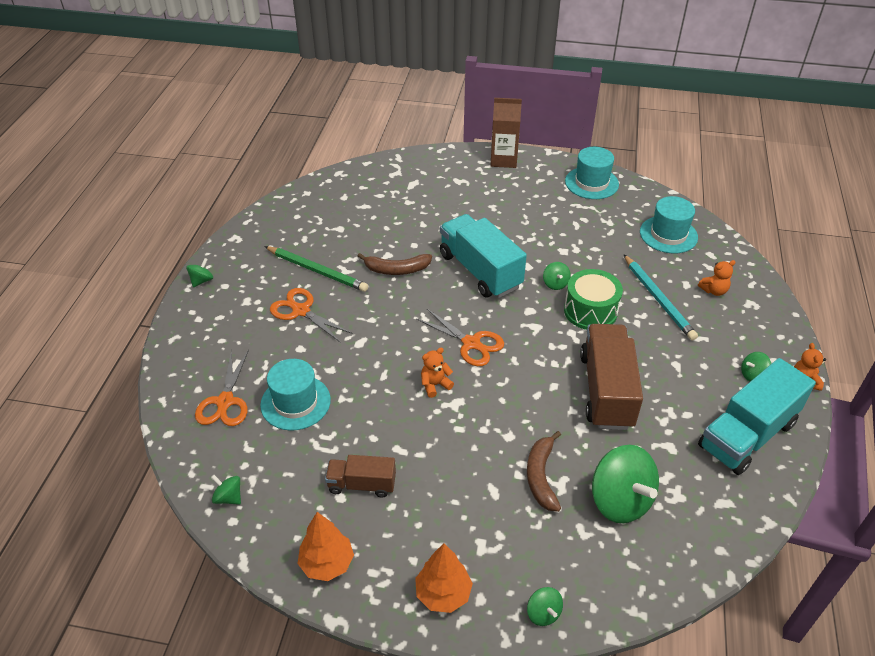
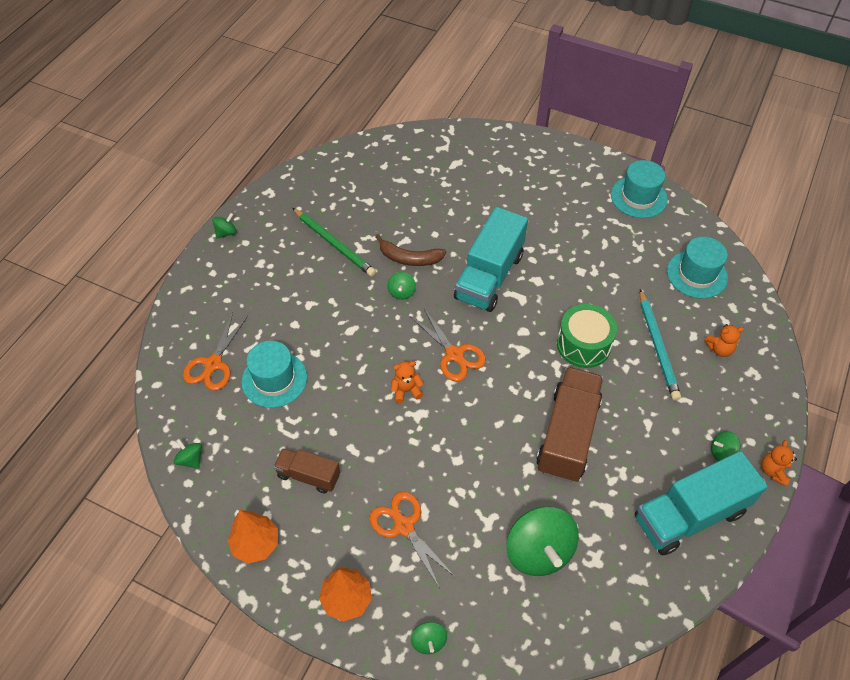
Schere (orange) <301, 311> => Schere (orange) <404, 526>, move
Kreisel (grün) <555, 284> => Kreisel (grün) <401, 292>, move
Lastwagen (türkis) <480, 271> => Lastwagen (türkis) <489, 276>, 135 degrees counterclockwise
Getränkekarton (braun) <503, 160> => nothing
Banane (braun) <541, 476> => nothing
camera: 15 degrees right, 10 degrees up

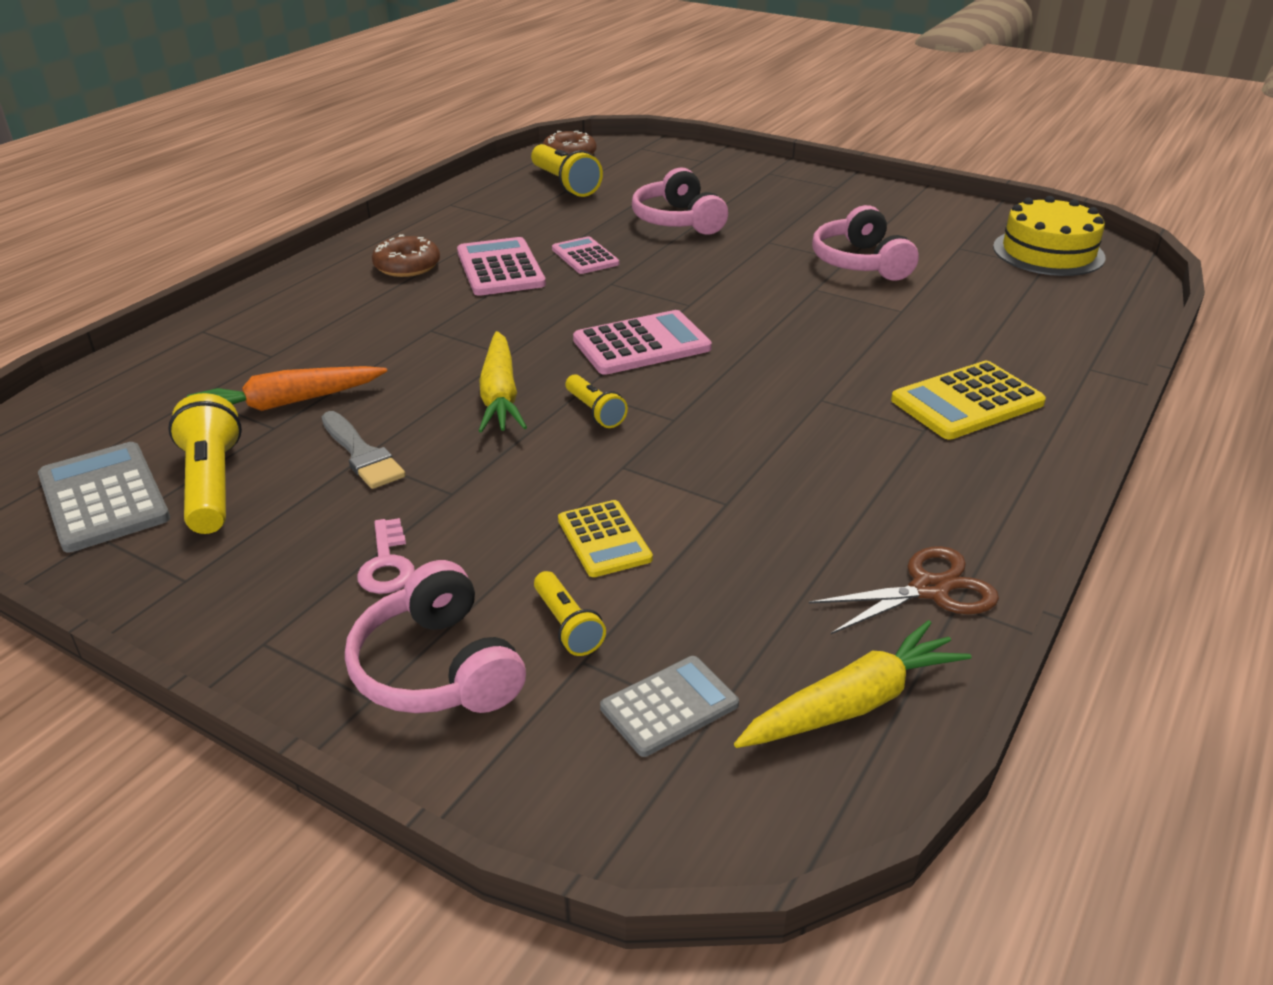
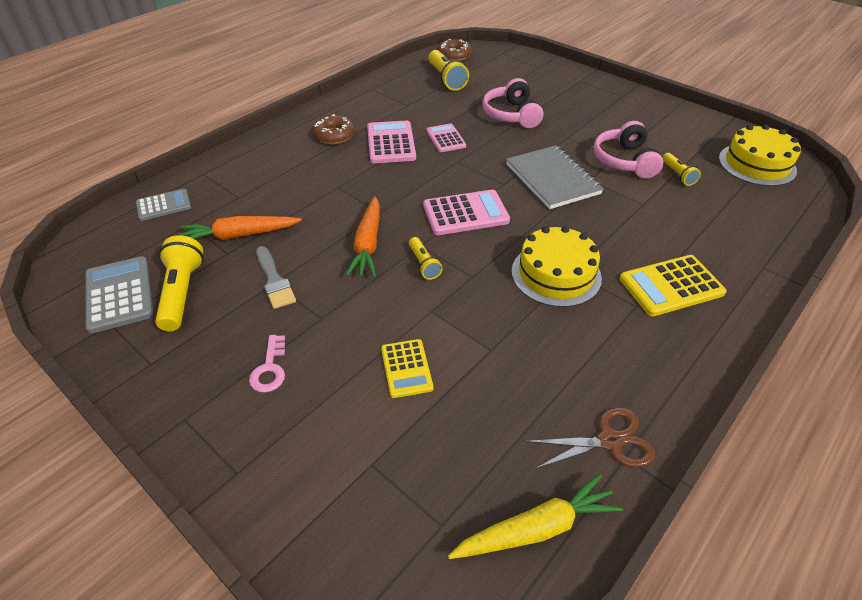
Taschenrechner (grau) <669, 706> => Taschenrechner (grau) <163, 205>, move
Karotte (gelb) <500, 395> => Karotte (orange) <368, 244>
nothing => Notizbuch (grau) <552, 179>
nothing => Kuchen (gelb) <556, 274>
Taschenlampe (gelb) <567, 625> => Taschenlampe (gelb) <678, 175>, move
Kopfhörer (rosa) <437, 668> => nothing
camera: 10 degrees right, 10 degrees up

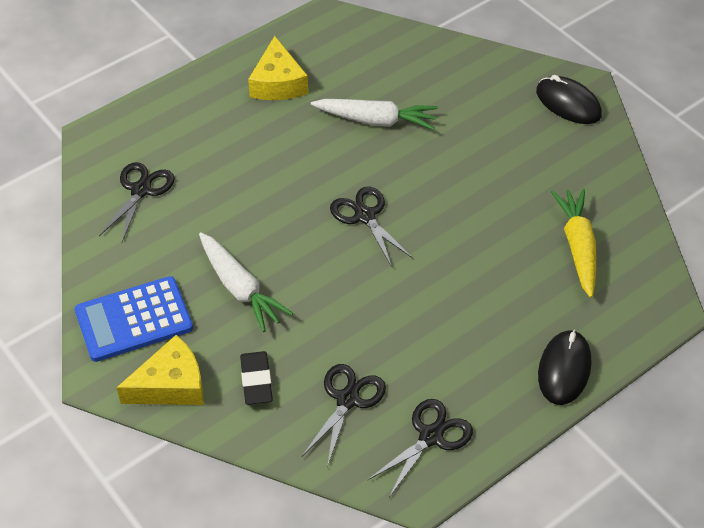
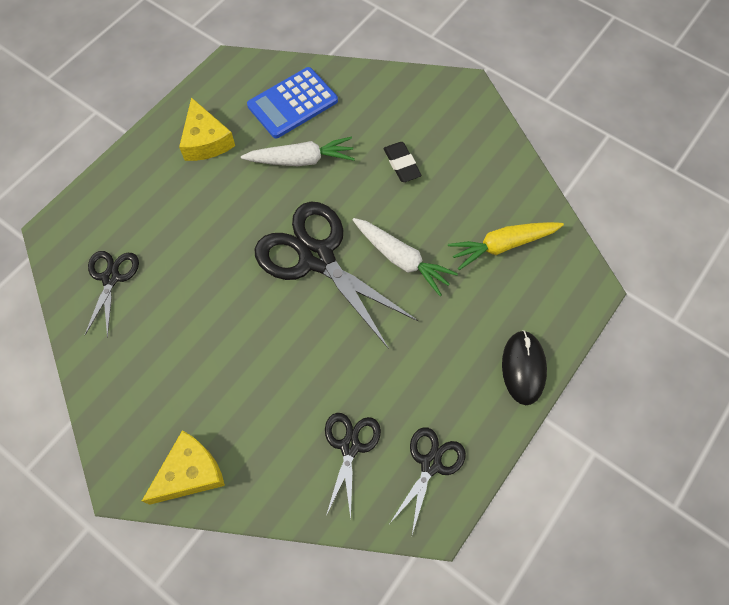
Taschenrechner (blau) <134, 320> => Taschenrechner (blau) <292, 103>, move
Schere (schwarz) <365, 216> => Schere (schwarz) <317, 258>, x1.91
Karotte (weiß) <240, 288> => Karotte (weiß) <401, 259>, move
Radiergummi (schwarz) <256, 380> => Radiergummi (schwarz) <402, 164>, move
Karotte (gelb) <578, 247> => Karotte (gelb) <502, 245>, 90 degrees counterclockwise
Computermaus (schwarz) <568, 103> => nothing
camera: 15 degrees left, 15 degrees up

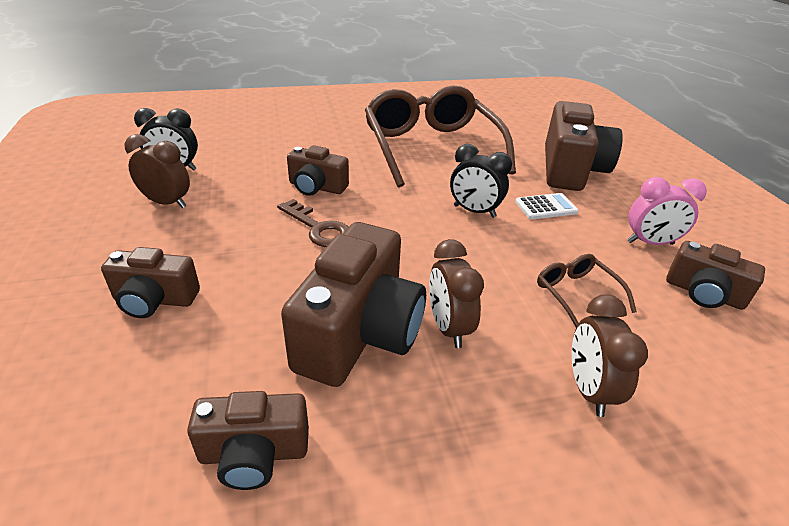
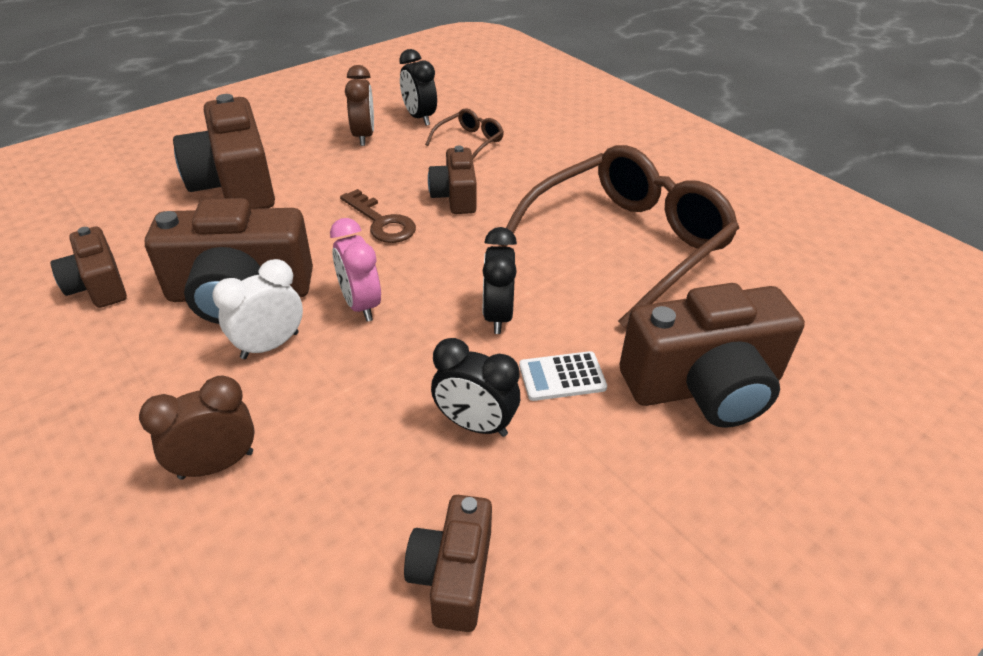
Kamera (braun) <155, 300> => Kamera (braun) <235, 184>, x1.77
Wecker (braun) <448, 328> => Wecker (weiß) <270, 345>
Wecker (rosa) <650, 243> => Wecker (rosa) <360, 305>, move
Schlüssel (braun) <318, 228> => Schlüssel (braun) <381, 222>, 60 degrees counterclockwise
Brille (braun) <576, 294> => Brille (braun) <469, 142>, move
nothing => Wecker (schwarz) <475, 425>
Taschenrechner (weiß) <546, 207> => Taschenrechner (weiß) <562, 377>, 120 degrees clockwise
camera: 65 degrees right, 5 degrees up

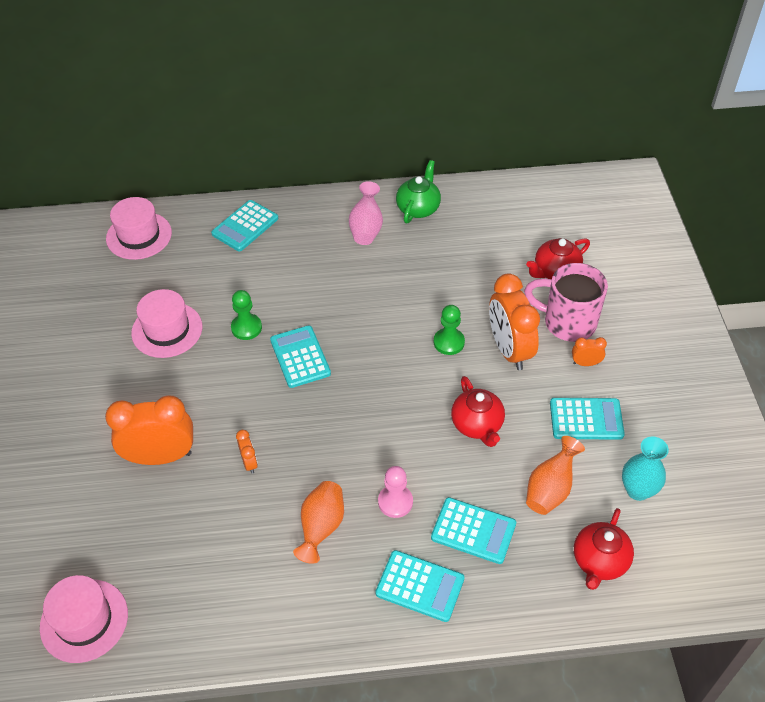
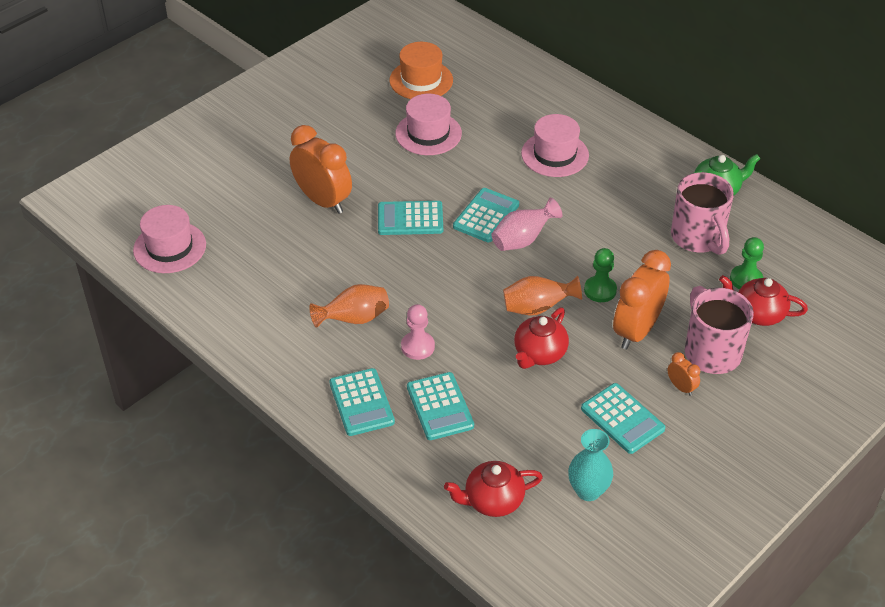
Taschenrechner (türkis) <245, 226> => Taschenrechner (türkis) <410, 219>, move
nothing => Hut (orange) <421, 80>
Vase (rosa) <366, 228> => Vase (rosa) <522, 240>, move
Vase (orange) <550, 489> => Vase (orange) <537, 308>, move
Hut (rosa) <139, 236> => Hut (rosa) <555, 154>, move
nothing => Tasse (rosa) <698, 238>
Bauer (grün) <246, 328> => Bauer (grün) <746, 279>, move
Wecker (orange) <249, 462> => nothing
camera: 50 degrees right, 5 degrees down

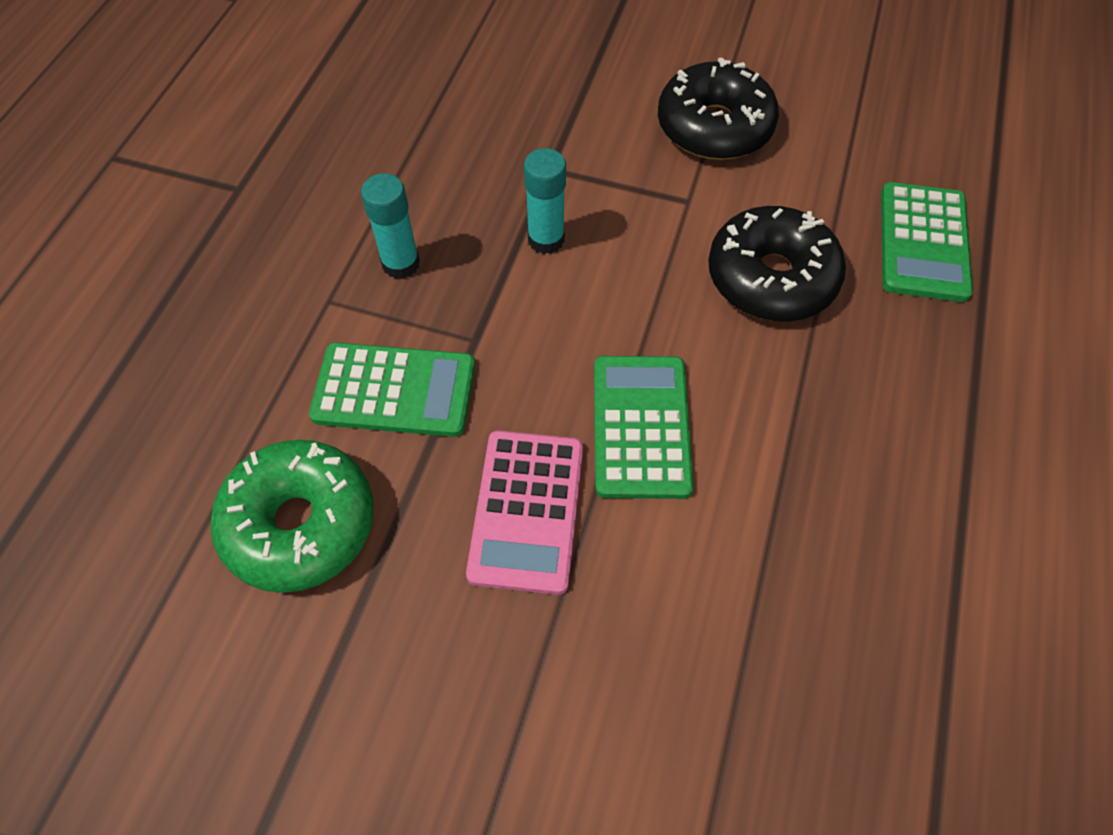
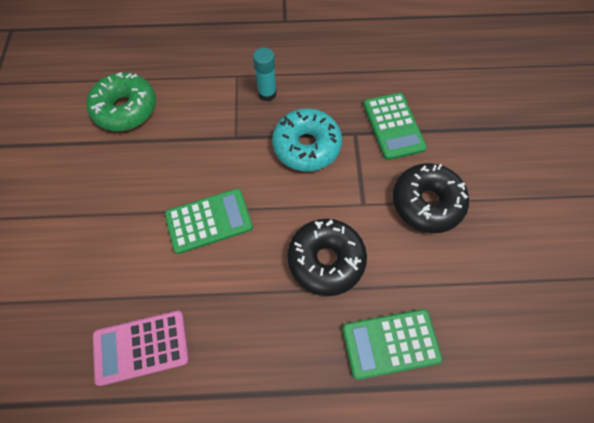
Taschenrechner (rosa) <527, 511> => Taschenrechner (rosa) <141, 347>, move
Klebestift (türkis) <546, 239> => Donut (türkis) <306, 146>
Taschenrechner (grün) <394, 391> => Taschenrechner (grün) <393, 126>, move
camera: 70 degrees right, 5 degrees up

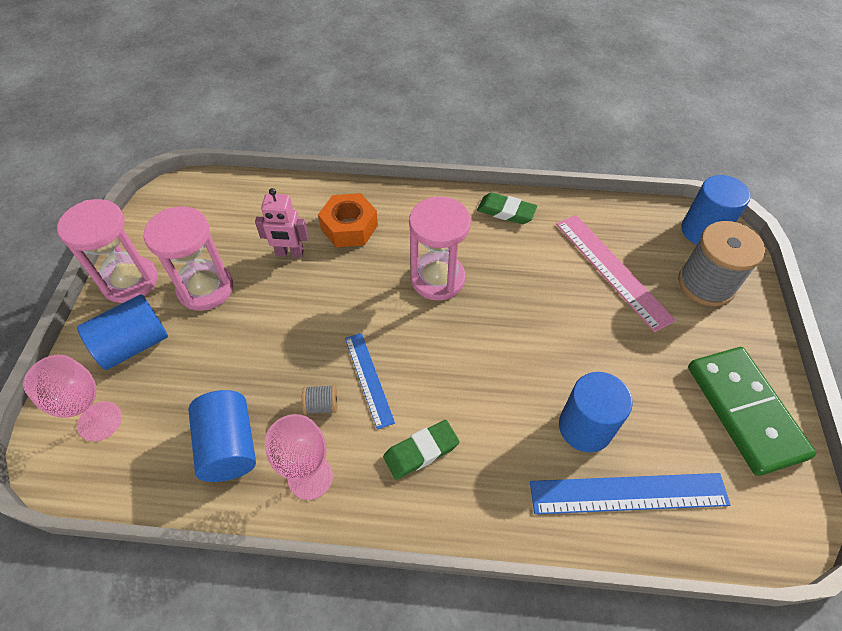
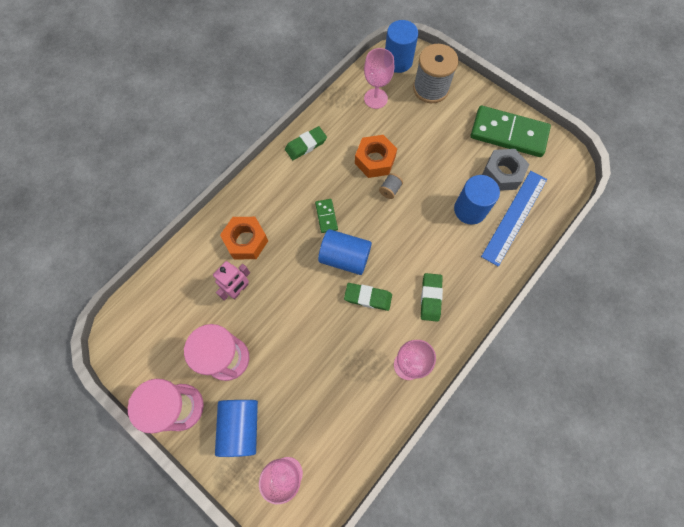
Sanduhr (rosa) <437, 279> => Dominostein (grün) <326, 216>
Vollzylinder (blau) <229, 446> => Vollzylinder (blau) <344, 257>, move
Lineal (blau) <369, 379> => Radiergummi (grün) <368, 297>
nothing => Sechskantmutter (orange) <375, 160>
nothing => Kelch (rosa) <375, 98>
Garnrolle (grau) <322, 405> => Garnrolle (grau) <390, 190>, move
nothing => Sechskantmutter (grau) <502, 174>
Lineal (rosa) <612, 270> => nothing
camera: 55 degrees left, 15 degrees up

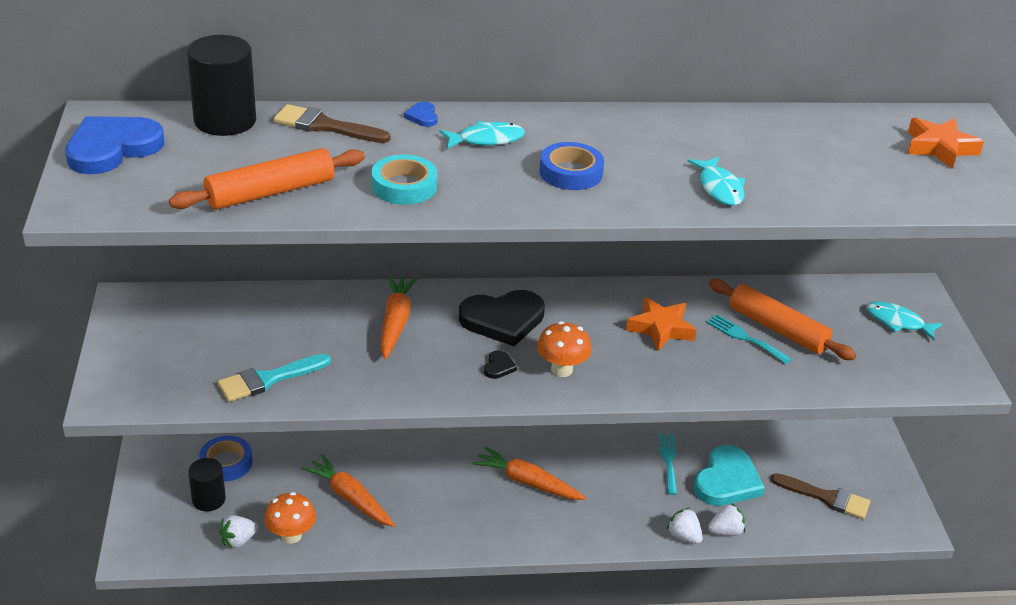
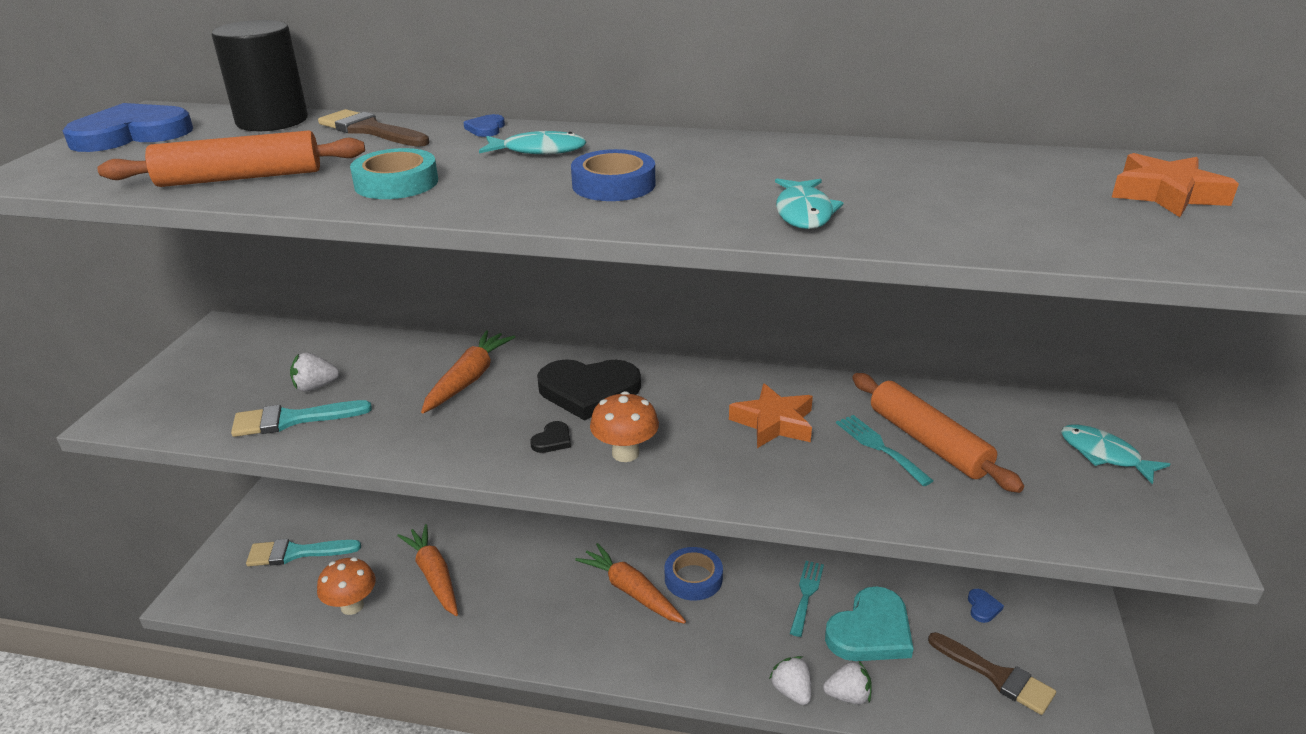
Vollzylinder (schwarz) <208, 499> => Pinsel (türkis) <296, 553>
Erdbeere (weiß) <238, 540> => Erdbeere (weiß) <315, 387>, move
Klebeband (blau) <226, 463> => Klebeband (blau) <693, 578>, move
nothing => Herz (blau) <983, 607>
camera: 20 degrees right, 5 degrees down

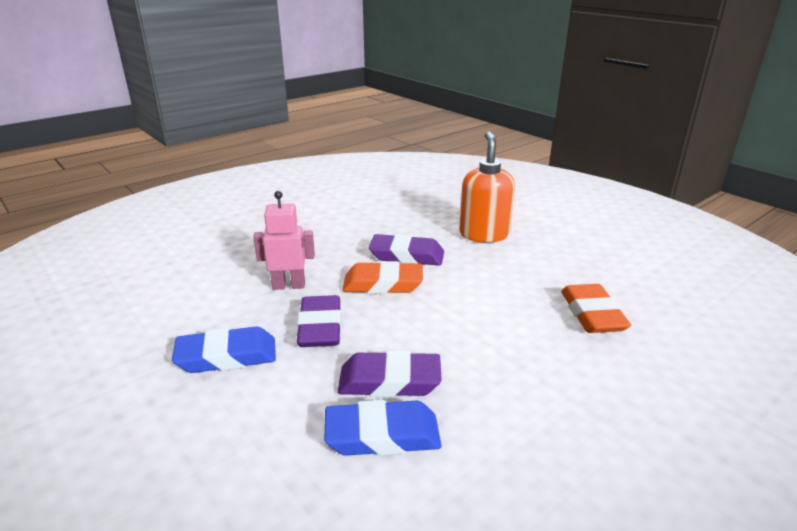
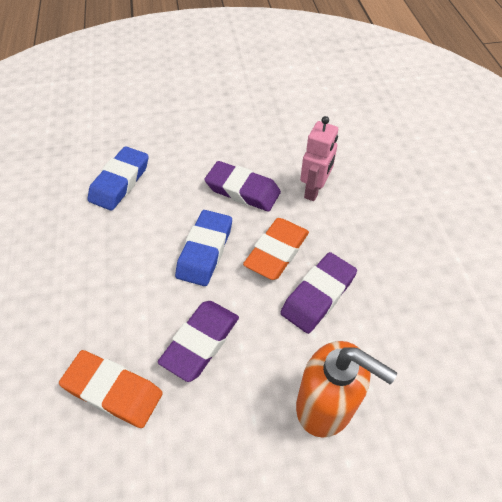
Radiergummi (lila) <389, 381> => Radiergummi (lila) <200, 342>, move
Radiergummi (blau) <227, 356> => Radiergummi (blau) <205, 251>, move
camera: 120 degrees right, 25 degrees up

